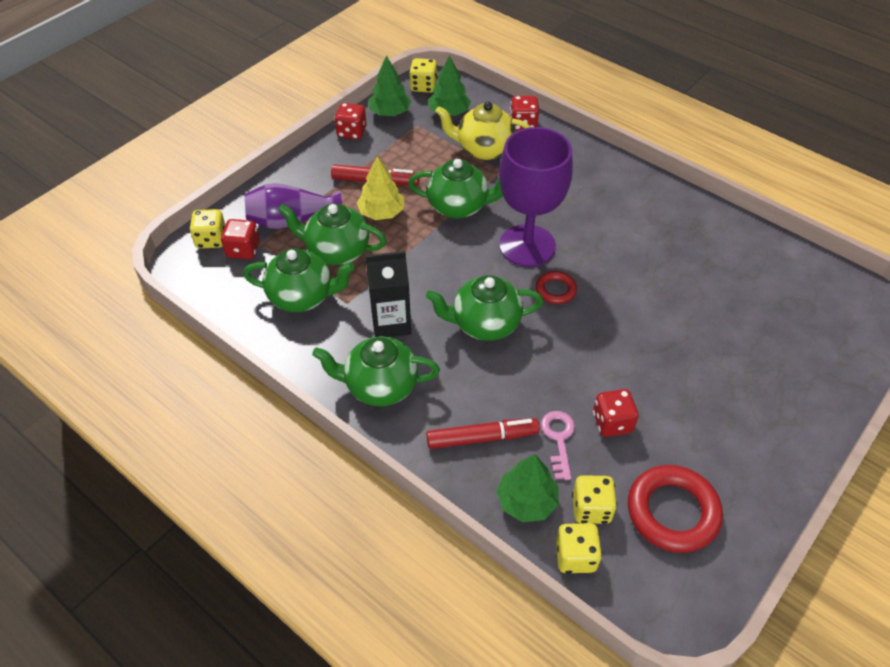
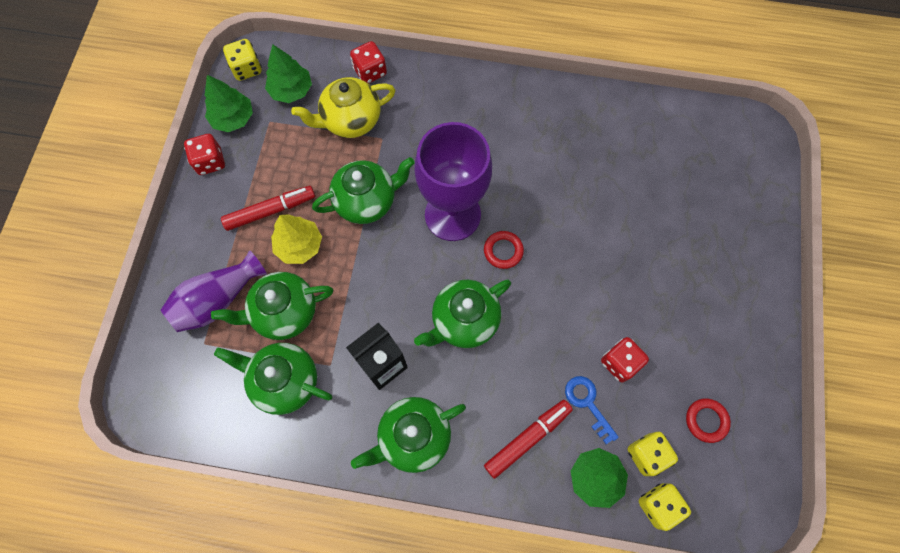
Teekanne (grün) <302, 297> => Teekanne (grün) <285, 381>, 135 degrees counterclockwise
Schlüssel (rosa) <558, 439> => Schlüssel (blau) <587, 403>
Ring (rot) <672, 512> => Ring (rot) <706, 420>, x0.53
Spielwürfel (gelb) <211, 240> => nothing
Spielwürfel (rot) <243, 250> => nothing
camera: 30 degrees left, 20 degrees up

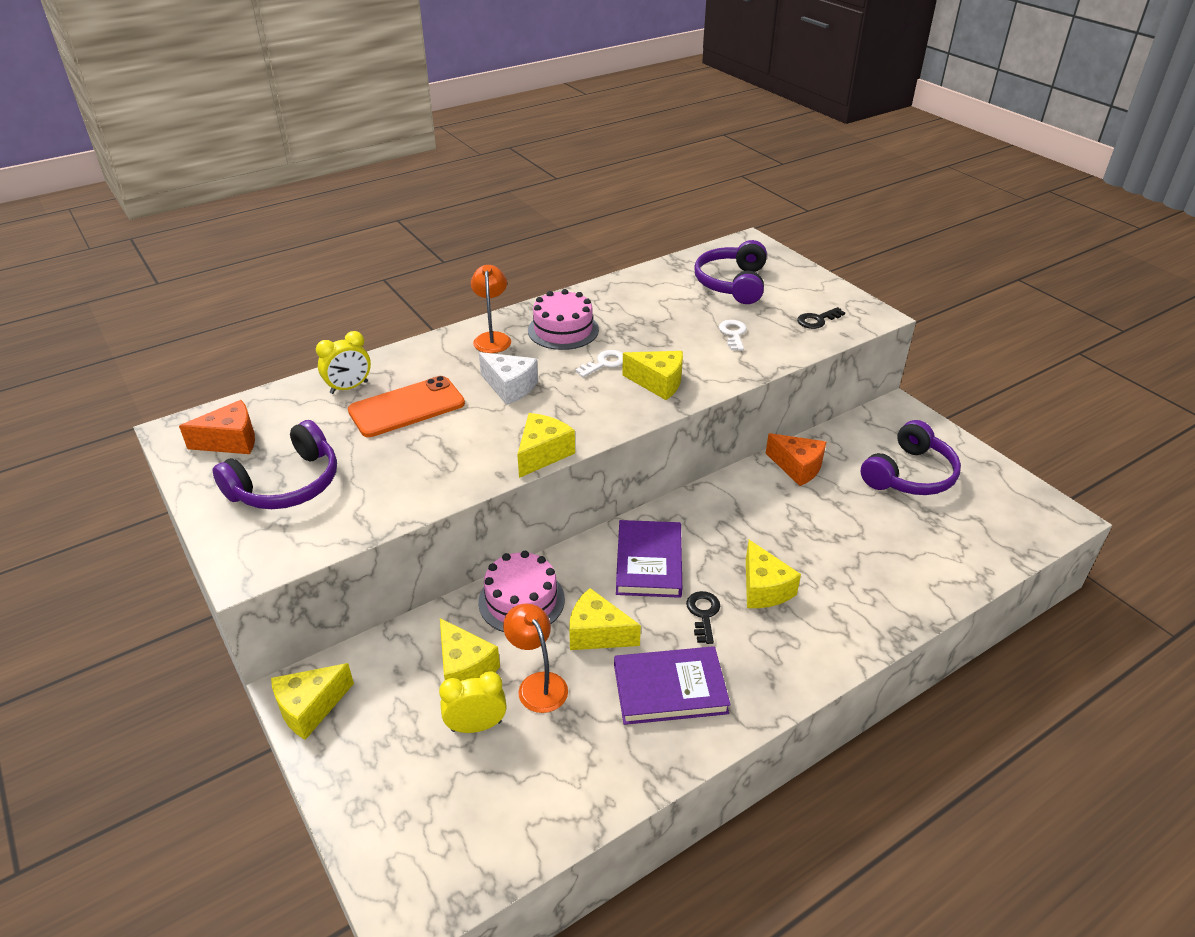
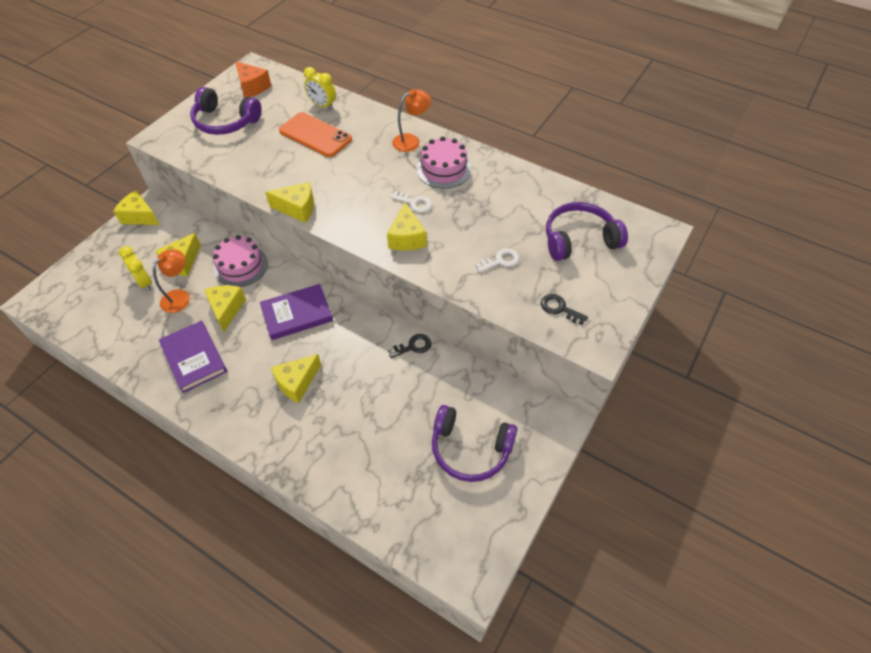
Schlüssel (schwarz) <703, 614> => Schlüssel (schwarz) <413, 346>, move
Käse (weiß) <510, 387> => nothing
Käse (orange) <797, 467> => nothing
camera: 65 degrees right, 15 degrees up

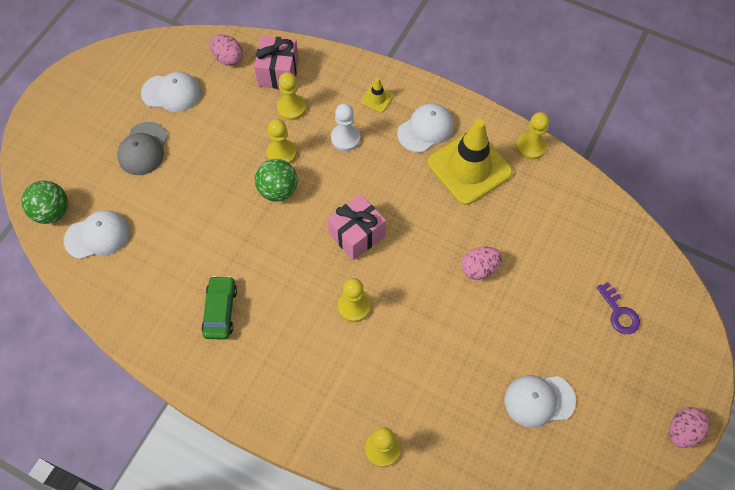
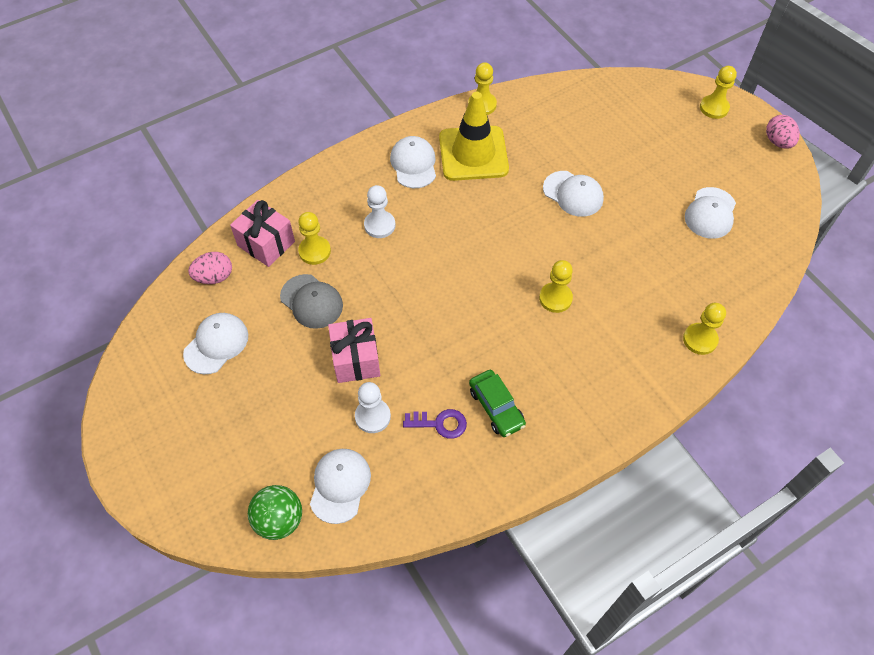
Kappe (grau) <143, 149> => Kappe (grau) <311, 301>, move
Geschenk (rosa) <357, 235> => Geschenk (rosa) <356, 359>, move
nothing => Bauer (weiß) <372, 416>
Schlüssel (lila) <619, 313> => Schlüssel (lila) <440, 423>, move
Auto (grün) <220, 311> => Auto (grün) <496, 407>, 150 degrees counterclockwise
Ei (rosa) <479, 268> => Kappe (weiß) <573, 194>
Bauer (gelb) <281, 153> => Bauer (gelb) <714, 108>, move
Ball (grün) <278, 190> => nothing
Leitkegel (gelb) <377, 98> => nothing
camera: 60 degrees left, 5 degrees down

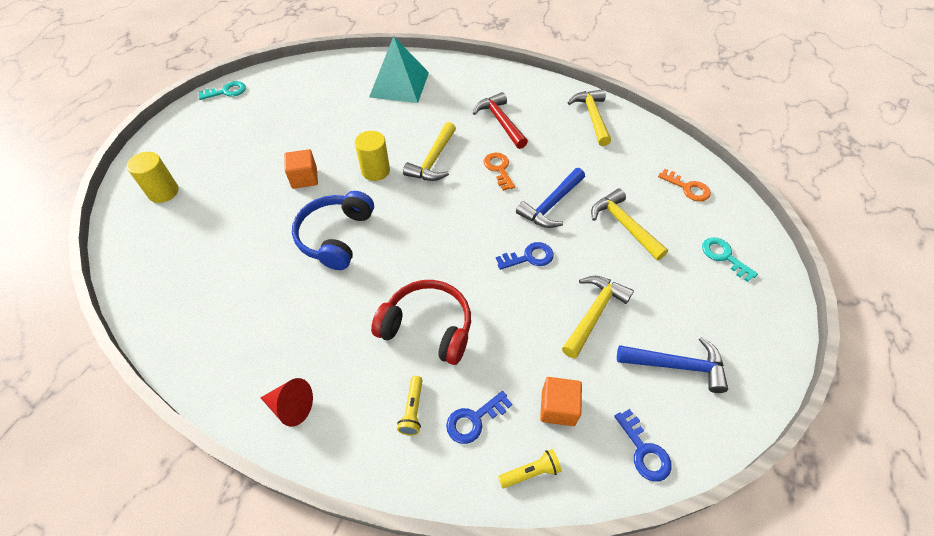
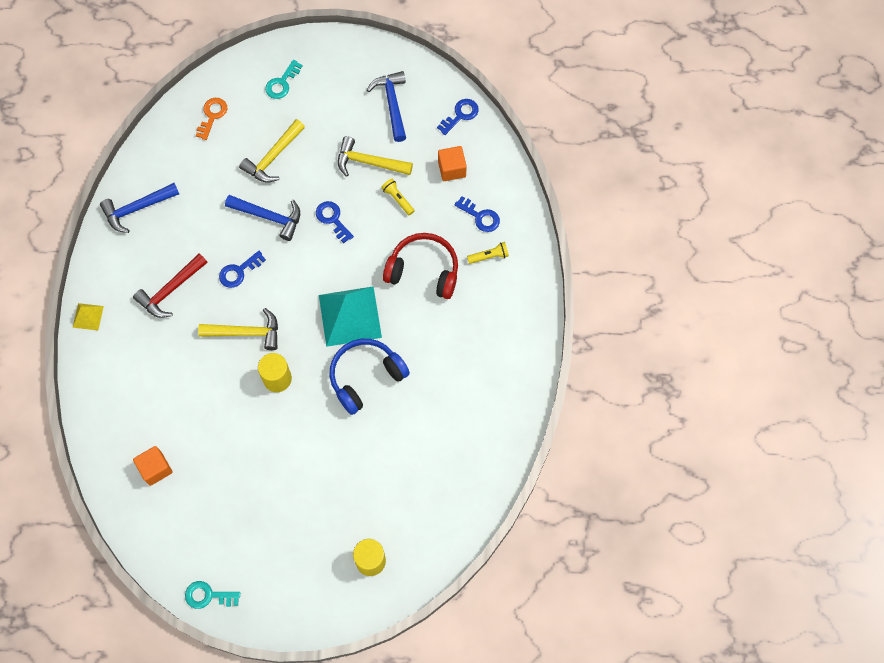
nothing => Pyramide (gelb) <88, 316>
Hammer (gelb) <592, 117> => Hammer (blau) <137, 209>
Kubus (orange) <304, 178> => Kubus (orange) <155, 469>, move
Schlüssel (türkis) <226, 91> => Schlüssel (türkis) <208, 596>, 45 degrees counterclockwise
Schlüssel (orange) <499, 169> => Schlüssel (blau) <239, 272>
Pyramide (türkis) <399, 84> => Pyramide (türkis) <349, 316>, move
Kopfhörer (blau) <335, 236> => Kopfhörer (blau) <365, 377>, 150 degrees clockwise
Taschenlampe (gelb) <530, 472> => Taschenlampe (gelb) <398, 199>, move
Kopfhörer (rot) <428, 327> => Kopfhörer (rot) <424, 270>, 105 degrees clockwise
Kegel (rot) <291, 406> => nothing
camera: 110 degrees left, 15 degrees up

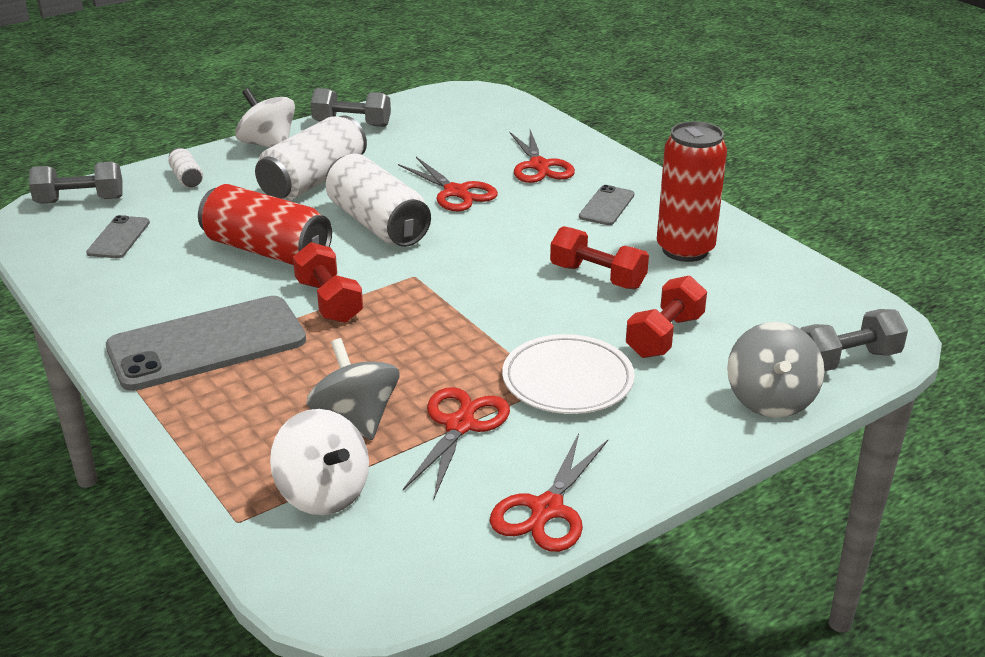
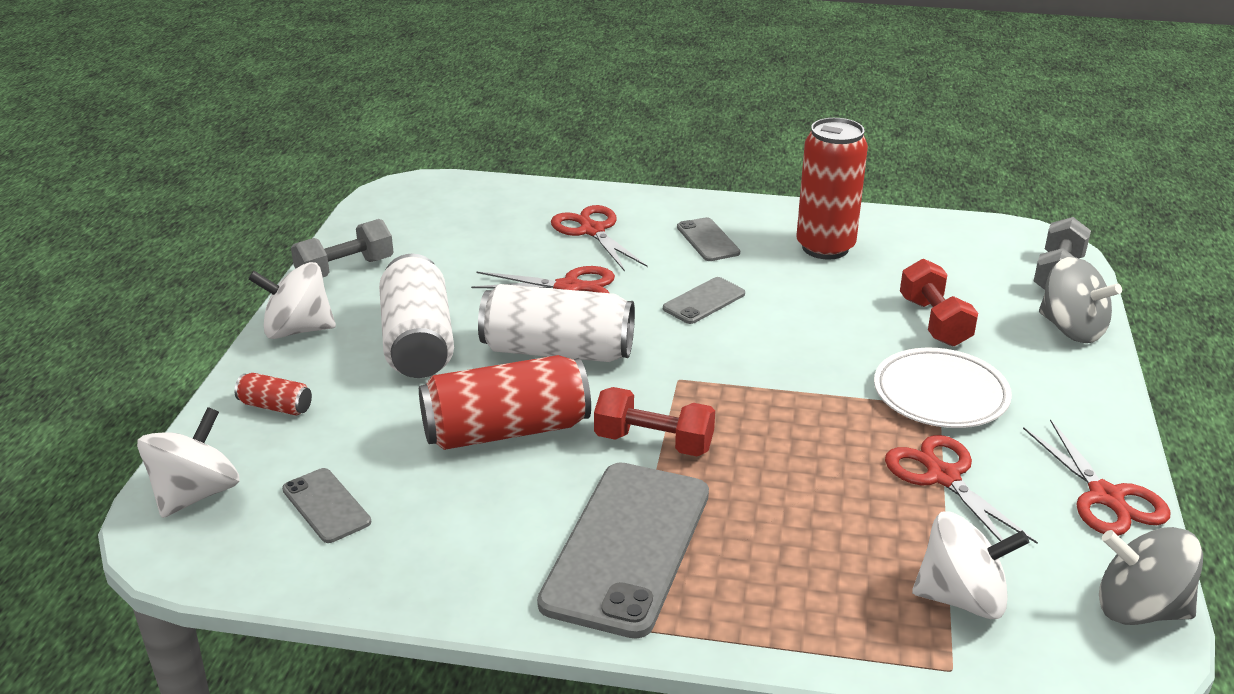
Hantel (grau) <80, 200> => Kreisel (weiß) <196, 494>
Dose (weiß) <187, 178> => Dose (rot) <275, 406>
Schere (rot) <539, 166> => Schere (rot) <592, 231>, 150 degrees counterclockwise
nothing => Handy (grau) <704, 301>
Kreisel (grau) <356, 419> => Kreisel (grau) <1139, 609>, move
Hantel (rot) <597, 277> => nothing
camera: 45 degrees left, 0 degrees up

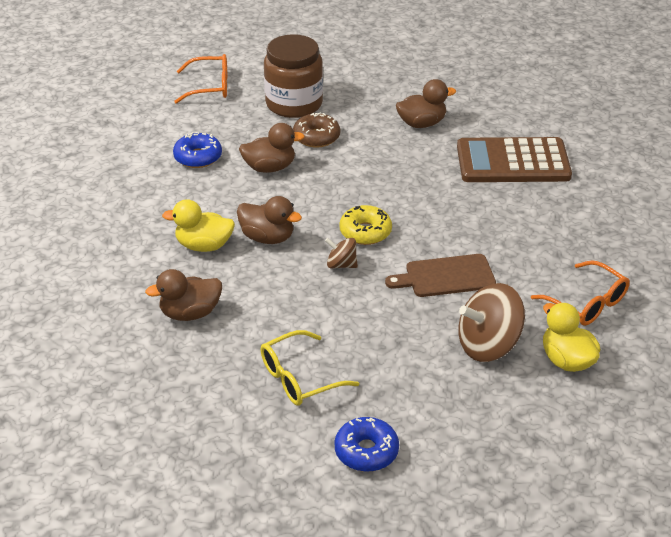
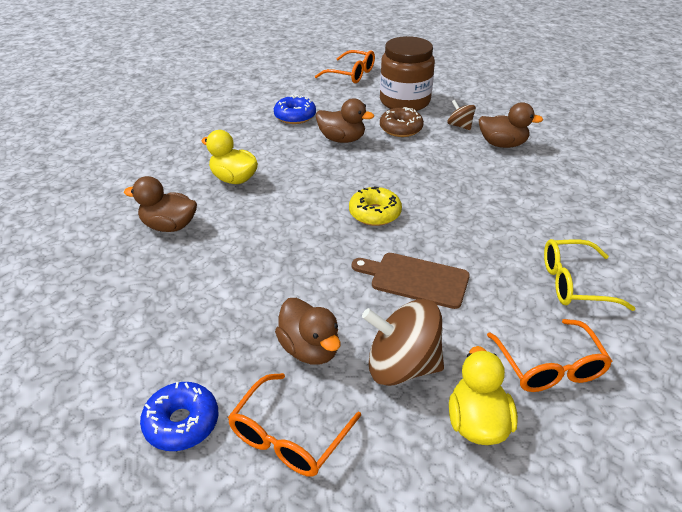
nothing => Brille (orange) <288, 437>
Ente (braun) <267, 237> => Ente (braun) <310, 349>, move
Kreisel (braun) <341, 264> => Kreisel (braun) <459, 126>, move
Brille (gelb) <299, 378> => Brille (gelb) <573, 283>, move
Taschenrechner (braun) <513, 162> => nothing
camera: 30 degrees right, 0 degrees up

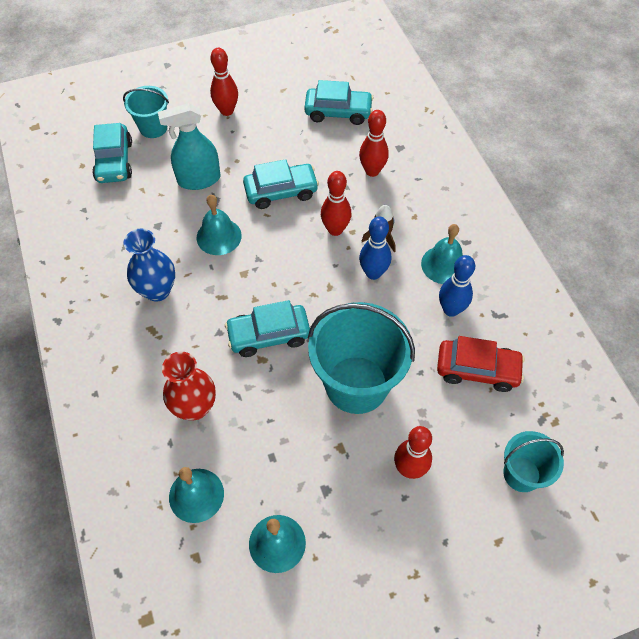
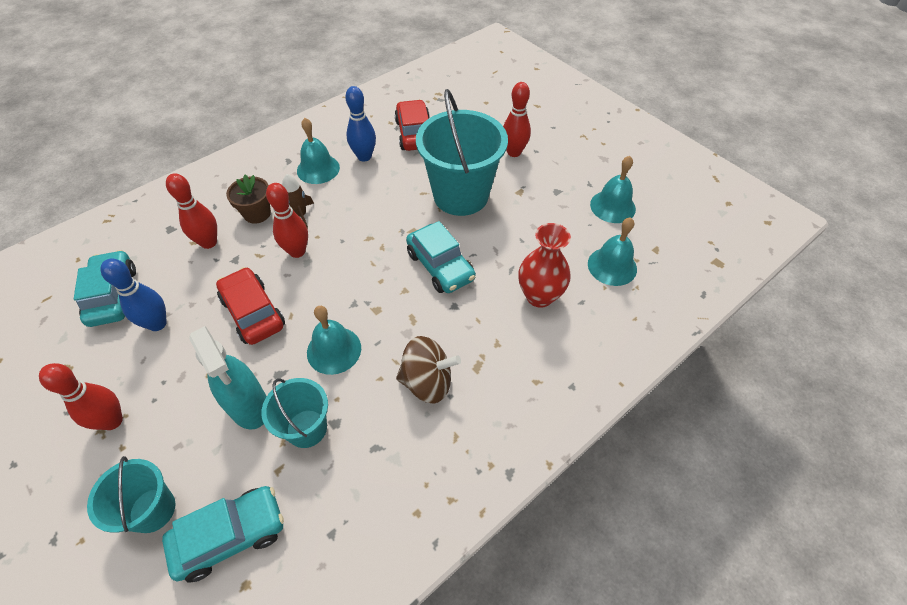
Bowlingkegel (blau) <373, 273> => Bowlingkegel (blau) <157, 324>, move
Auto (türkis) <281, 191> => Auto (rot) <253, 313>
nothing => Blumentopf (braun) <257, 213>
Eimer (türkis) <521, 474> => Eimer (türkis) <306, 428>, move
Vase (blau) <157, 290> => Kreisel (braun) <427, 382>
camera: 110 degrees left, 5 degrees down

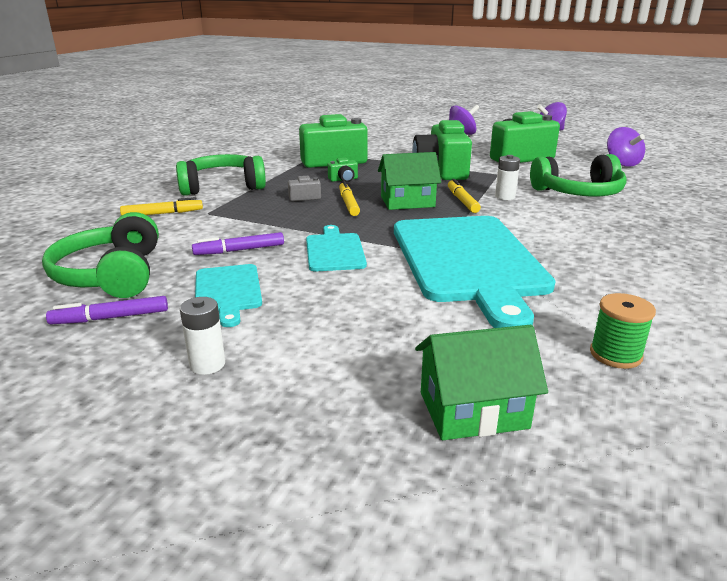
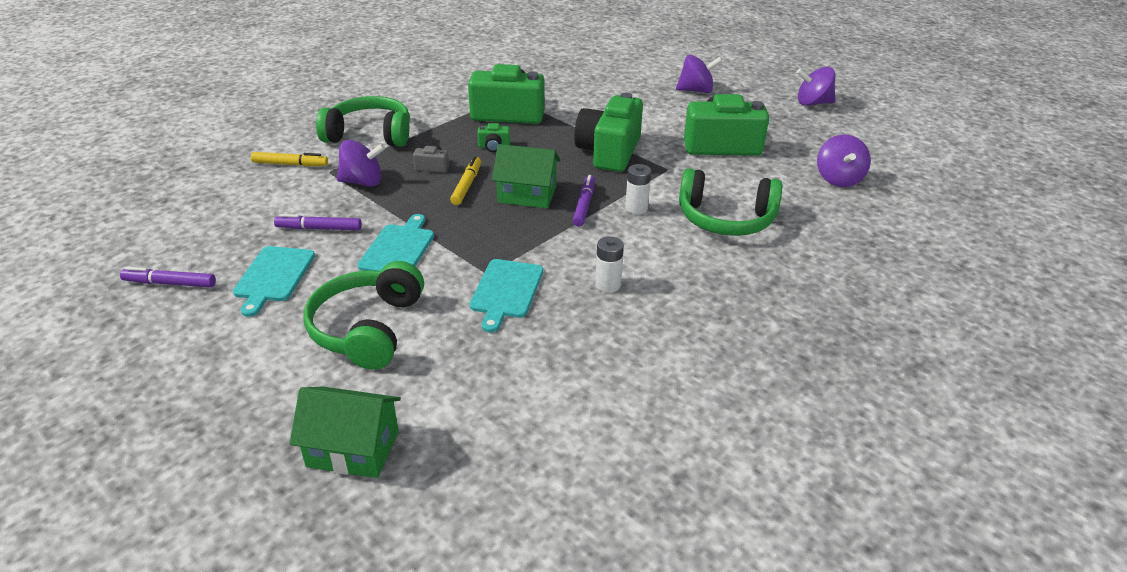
Kopfhörer (grün) <111, 275> => Kopfhörer (grün) <368, 328>, move
nothing => Kreisel (lila) <362, 182>
Schneidebrett (türkis) <468, 261> => Schneidebrett (türkis) <506, 291>, x0.47
Filzstift (gelb) <462, 201> => Filzstift (lila) <584, 205>
Batterie (weiß) <207, 364> => Batterie (weiß) <608, 284>, move
Garnrolle (grün) <615, 354> => nothing
camera: 20 degrees right, 10 degrees up

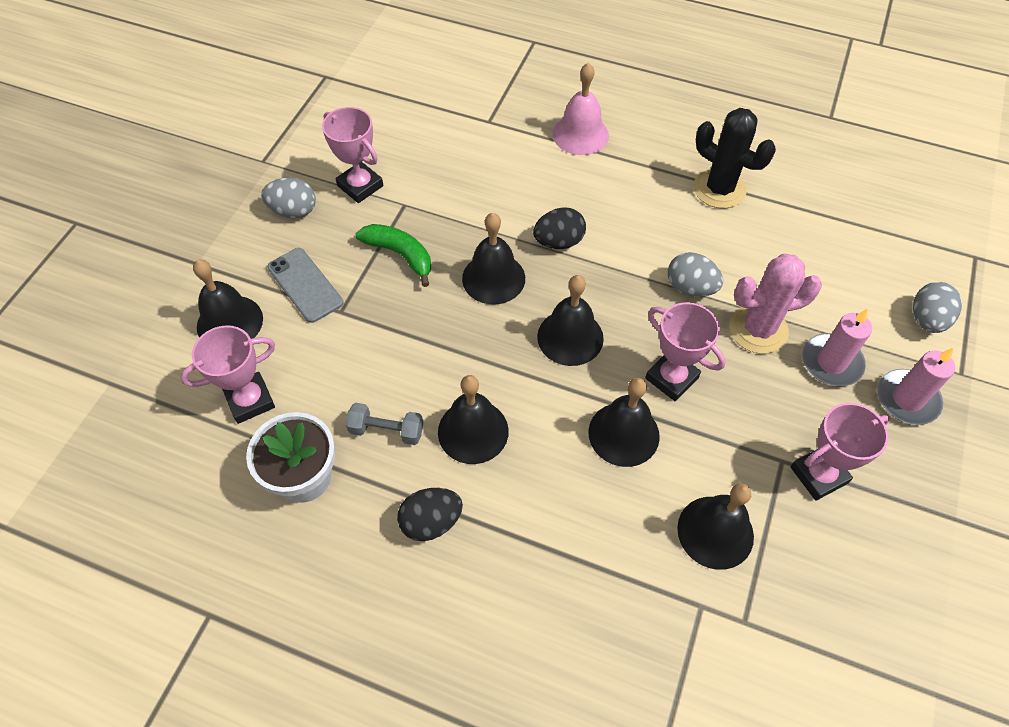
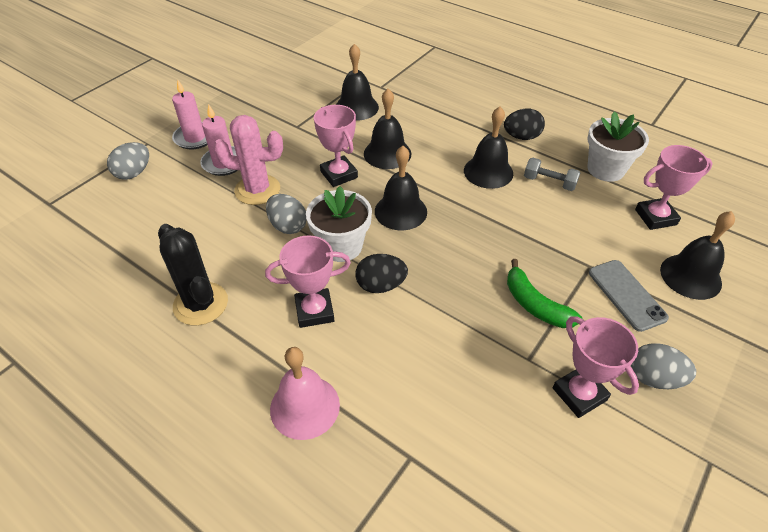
Pokal (rosa) <818, 475> => Pokal (rosa) <314, 311>, move
nothing => Blumentopf (weiß) <341, 246>
Glocke (schwarz) <493, 278> => nothing
camera: 165 degrees left, 10 degrees down

